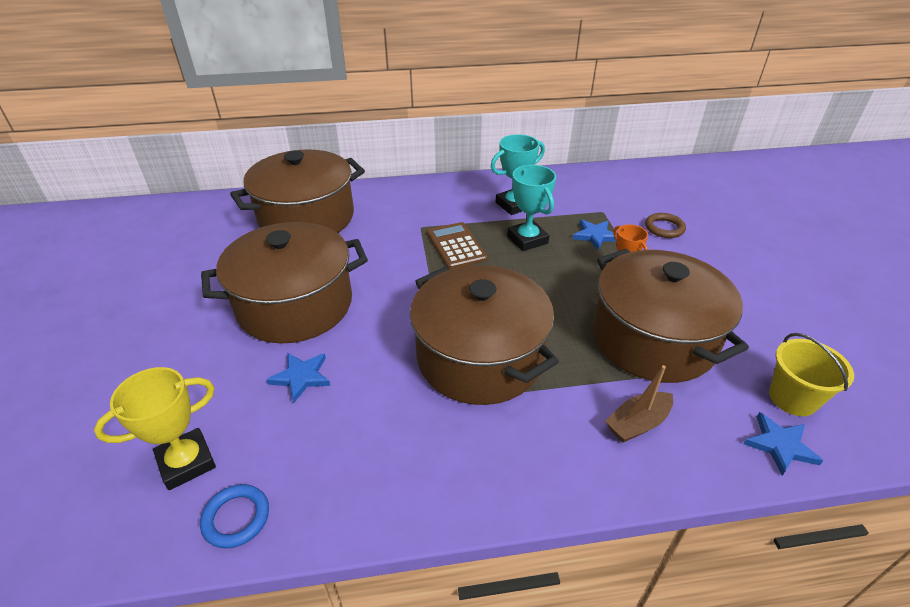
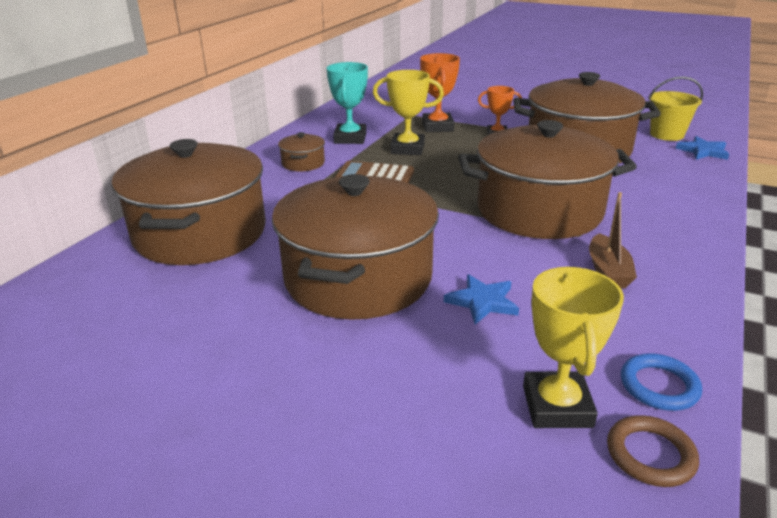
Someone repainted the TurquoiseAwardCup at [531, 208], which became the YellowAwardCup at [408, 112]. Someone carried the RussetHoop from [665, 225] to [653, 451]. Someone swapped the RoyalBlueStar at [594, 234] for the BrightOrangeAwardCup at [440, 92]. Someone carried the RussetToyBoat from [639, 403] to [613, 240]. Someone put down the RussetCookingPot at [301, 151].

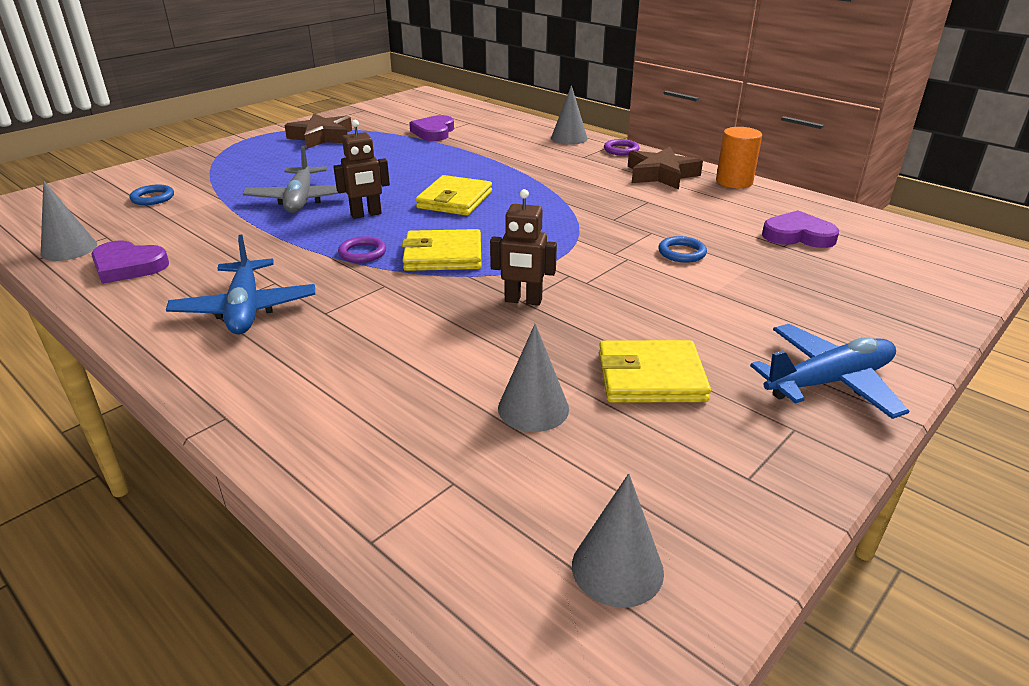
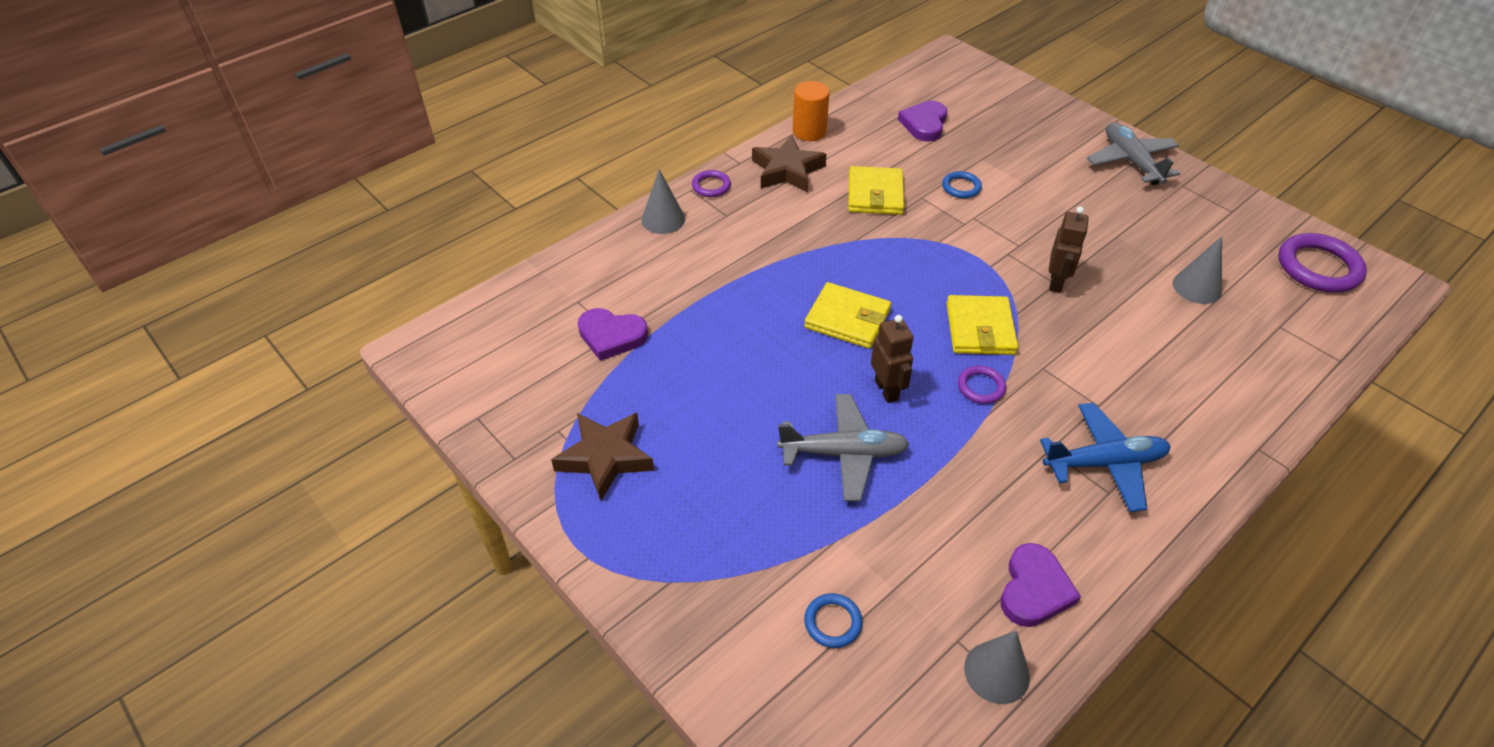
Someone repainted the RoyalBluePlane at [829, 371], which became the GrayPlane at [1133, 153]. Someone carried the YellowCardWallet from [655, 371] to [876, 190]. Someone swapped the GrayConeShape at [618, 541] for the PurpleHoop at [1322, 263].

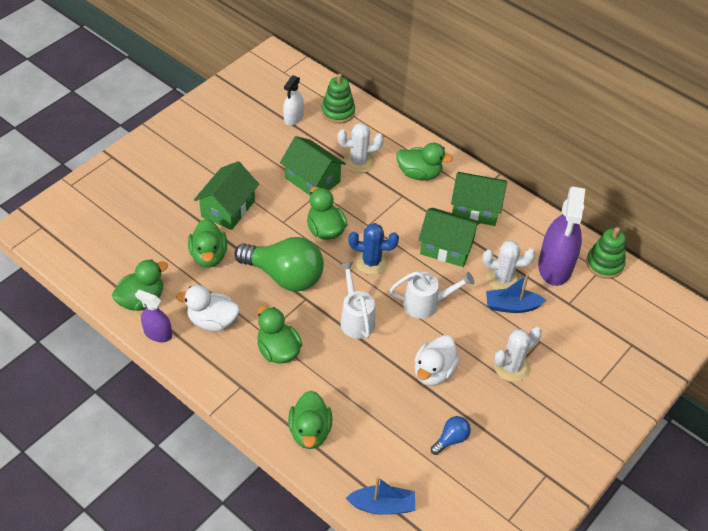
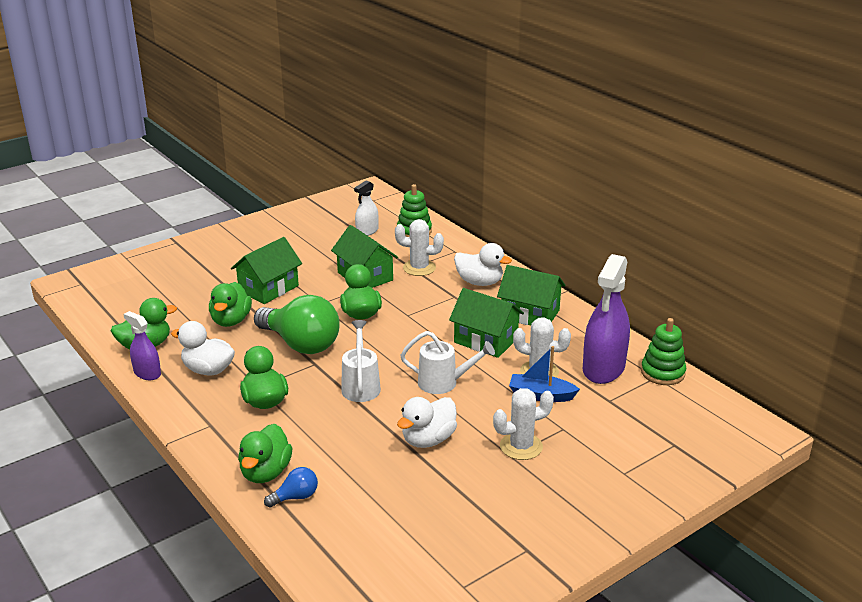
Someone repainted the GreenDuck at [424, 162], which became the WhiteDuck at [483, 264]. Someone took away the RoyalBluePricklyPlant at [373, 249]. Someone carried the RoyalBlueLightBulb from [451, 435] to [291, 487]. Someone took away the RoyalBlueToyBoat at [380, 496].

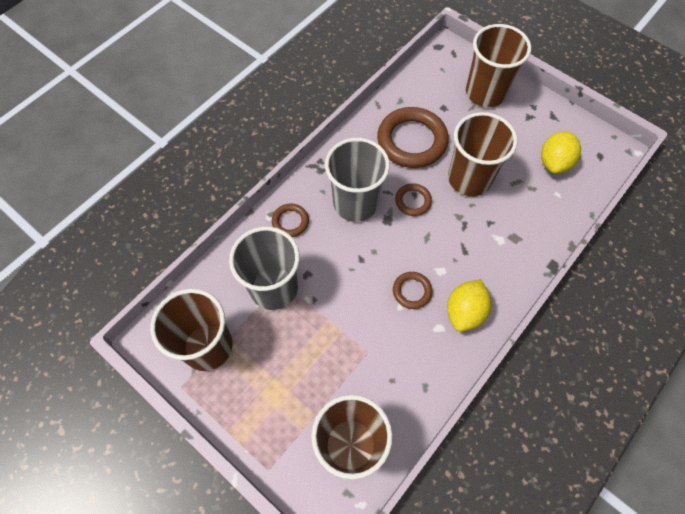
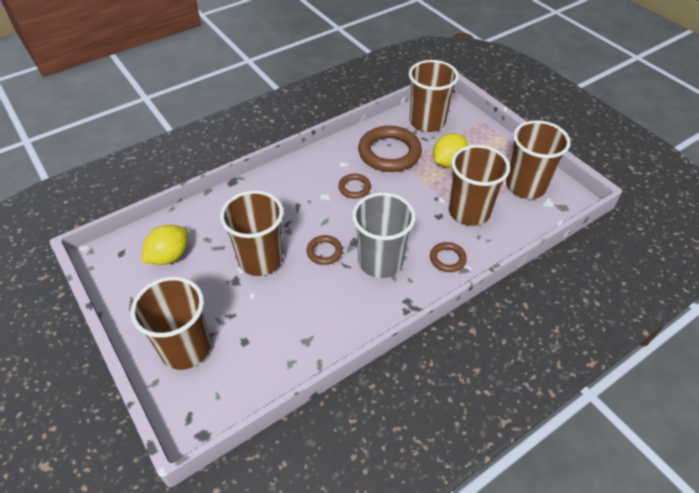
Someone carried the RussetHoop from [412, 137] to [390, 149]. Someone repainted the GrayTumbler at [264, 268], which became the RussetTumbler at [479, 185]. Someone carried the YellowCitrusFruit from [469, 305] to [450, 150].

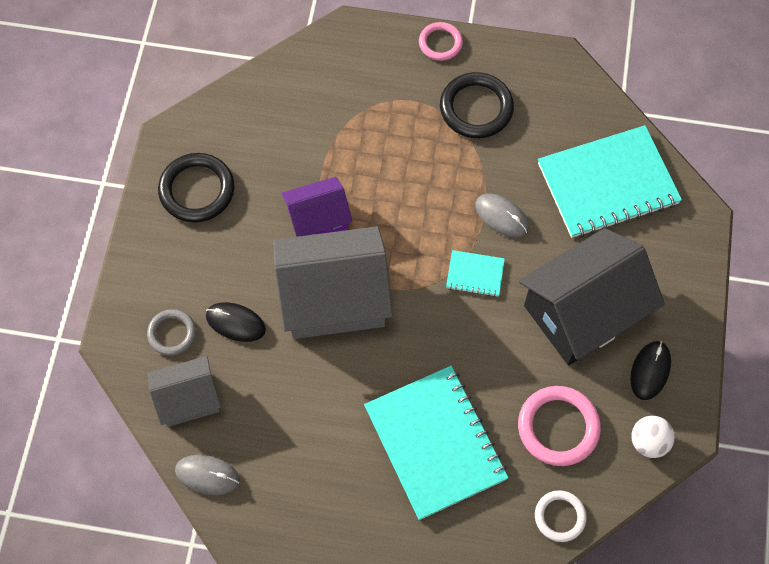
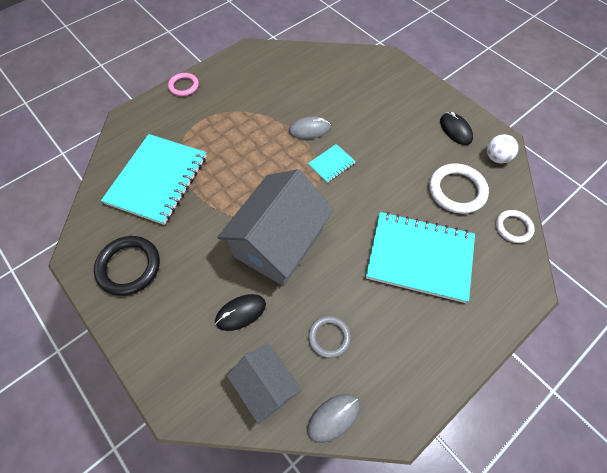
Someone took away the BlackHoop at [477, 105]. Someone carried the TurquoiseExerciseBook from [610, 181] to [153, 179]. Someone took away the PurpleHouse at [316, 207]. Someone took away the BlackHouse at [592, 297]. Someone carried the GrayHoop from [171, 332] to [329, 337]. Someone rotated the GrayHouse at [184, 391] by 60 degrees counterclockwise. Someone repainted the RosePinkHoop at [559, 426], which became the WhiteHoop at [459, 188].

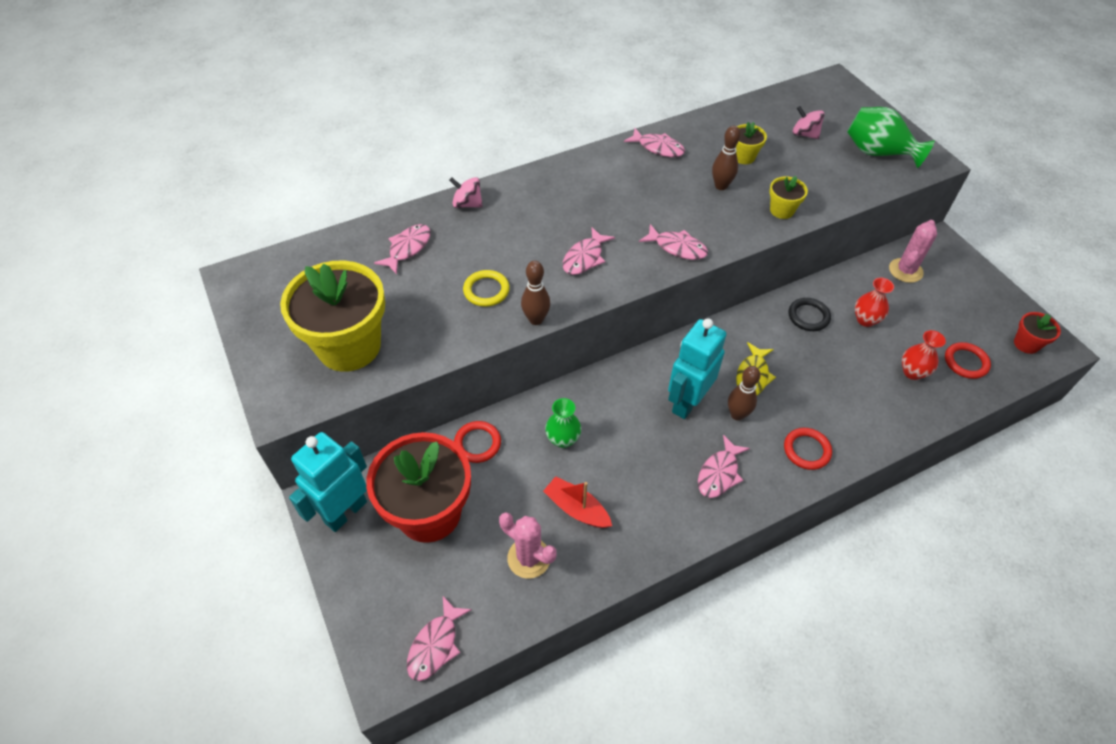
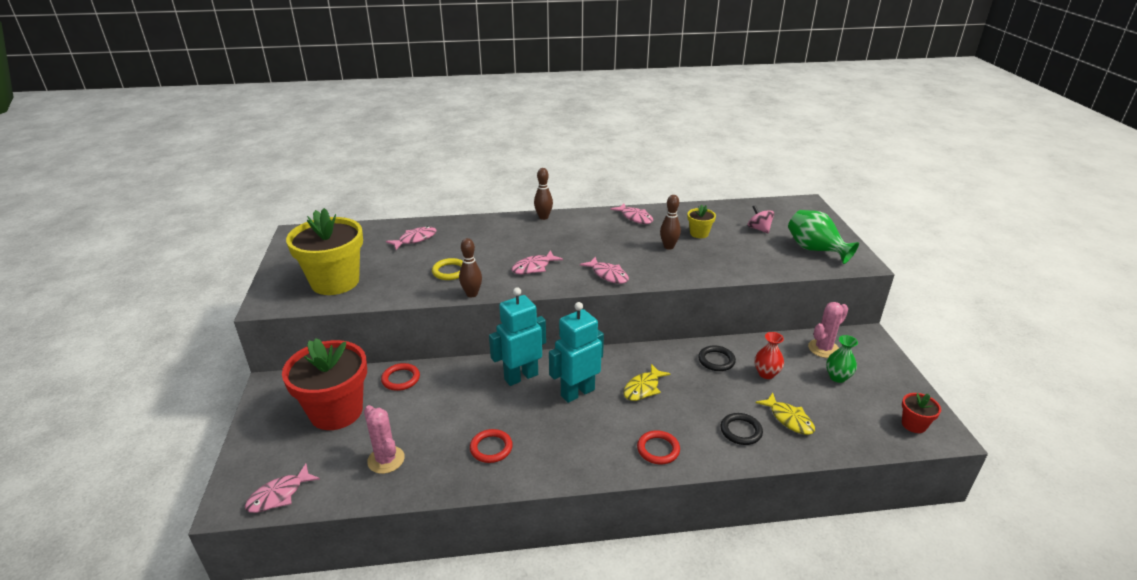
Someone took away the YellowFlowerPot at [788, 197]. Someone took away the RosePinkWhirligig at [466, 192]. Someone swapped the RedVase at [924, 355] for the YellowFishFigure at [785, 414]. Someone carried the RedHoop from [968, 360] to [491, 446]. Someone carried the RussetBowlingPin from [744, 393] to [543, 194]. Someone carried the GreenVase from [563, 423] to [842, 359]. Someone carried the TurquoiseRobot from [328, 482] to [517, 336]. Someone took away the RosePinkFishFigure at [724, 466]. Someone took away the RedToyBoat at [577, 502]. Someone put down the BlackHoop at [742, 429].

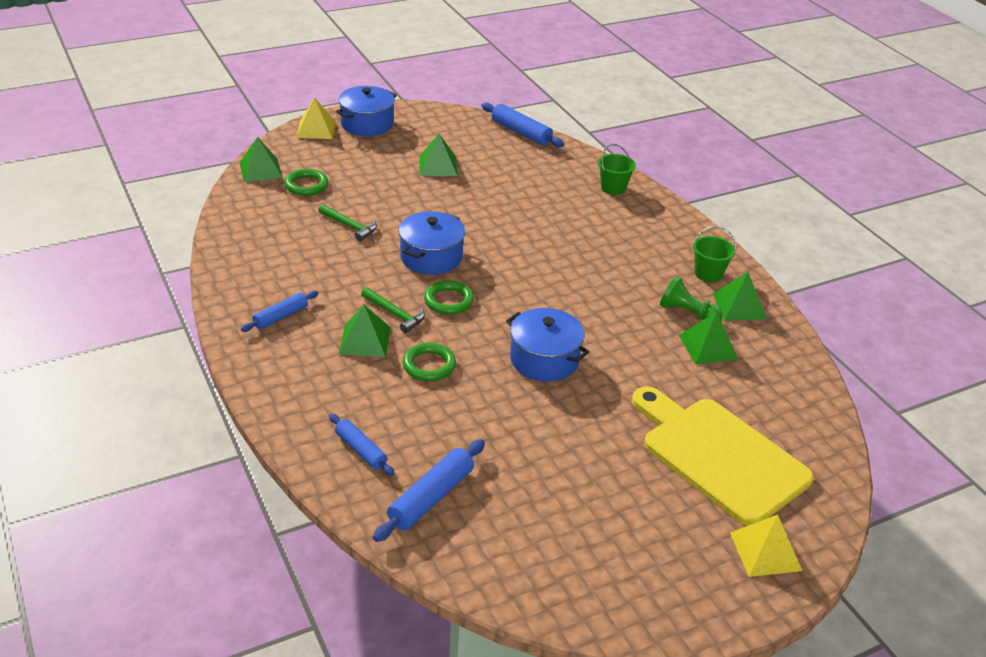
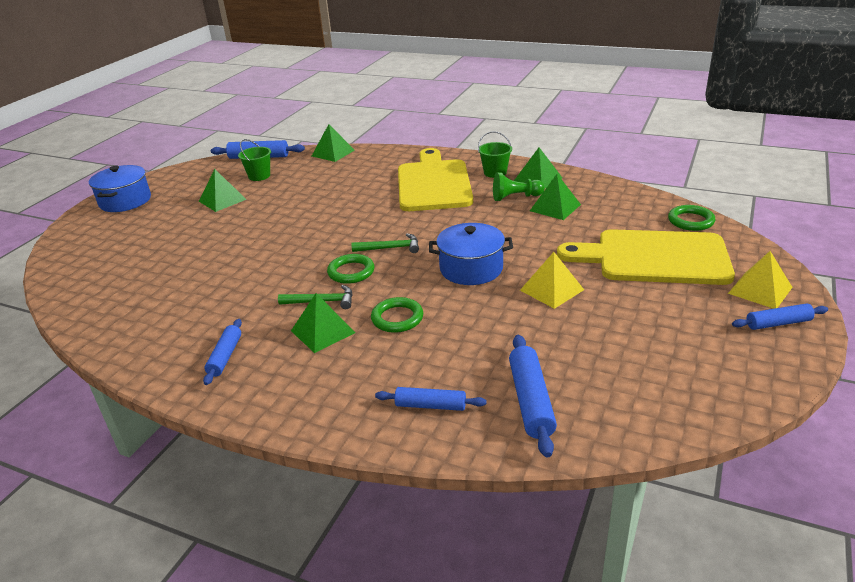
Someone carried the YellowPyramid from [316, 118] to [552, 280]. Someone carried the GreenPyramid from [261, 159] to [333, 143]. Someone carried the GreenBucket from [617, 169] to [254, 160]. Someone carried the GreenHoop from [306, 182] to [691, 218]. Someone carried the GreenCarpenter'sHammer from [347, 222] to [385, 243]. Someone took away the RoyalBlueCookingPot at [431, 243]. Someone put down the YellowCuttingBoard at [435, 179]. Someone put down the RoyalBlueRollingPin at [780, 316].

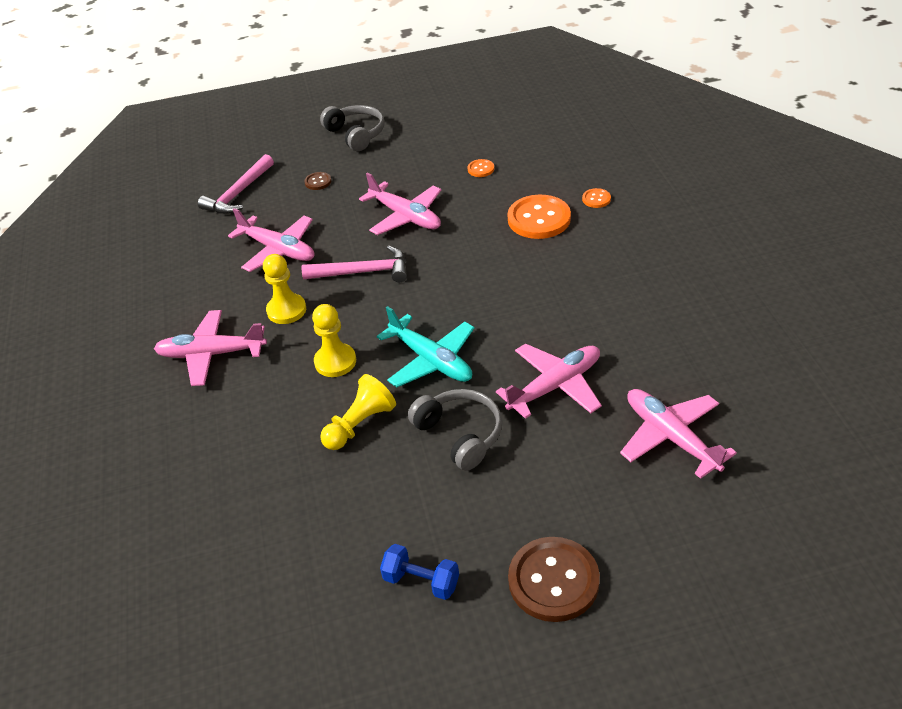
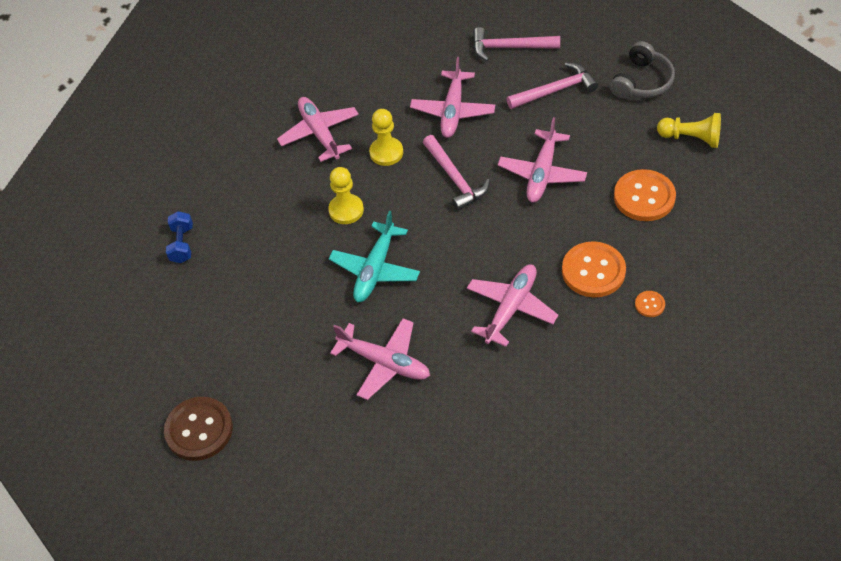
Someone scaled the BrightOrangeShirtButton at [481, 168] by 2.18. Someone swapped the RussetShirtButton at [317, 181] for the RosePinkCarpenter'sHammer at [552, 85]. Someone carried the YellowChessPawn from [358, 412] to [689, 130]. Someone took away the GrayOverEarHeadphones at [455, 430]. Someone carried the RosePinkPlane from [678, 434] to [512, 305]. Someone carried the RoyalBlueFreeWeight from [419, 572] to [179, 237].

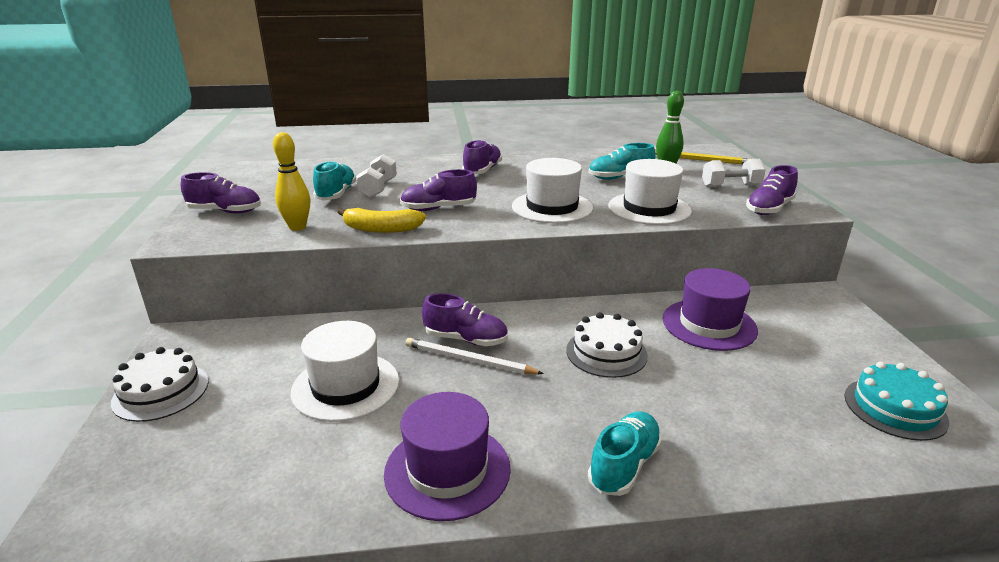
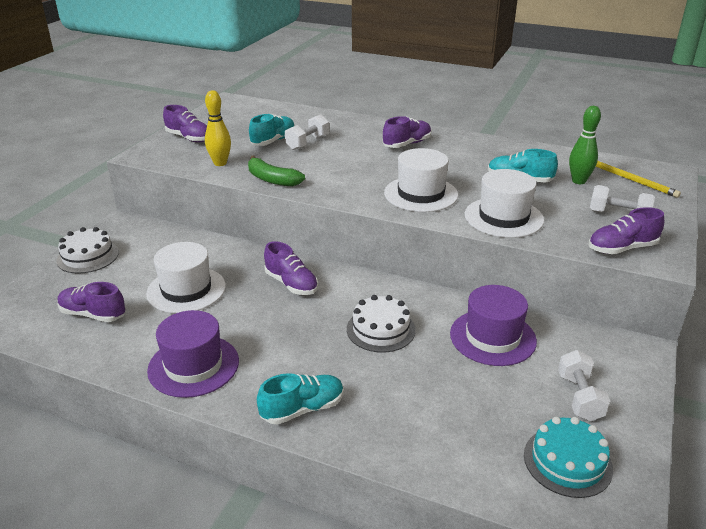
Someone carried the PurpleLaceUpShoe from [438, 190] to [92, 302]. Someone repainted the YellowToyBanana at [382, 220], which became the GreenToyBanana at [276, 171]. Someone took away the WhitePencil at [475, 356]. Someone put down the WhiteFreeWeight at [584, 385].

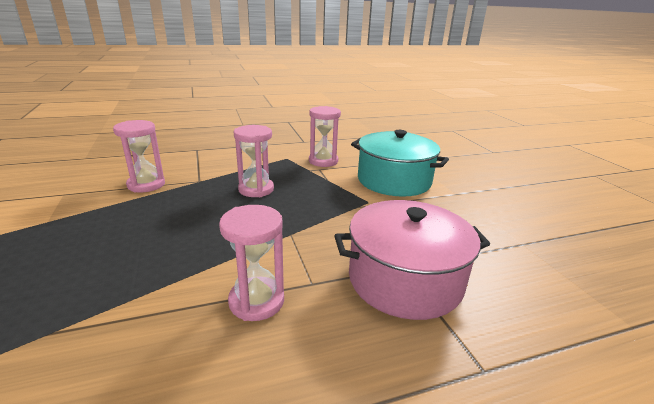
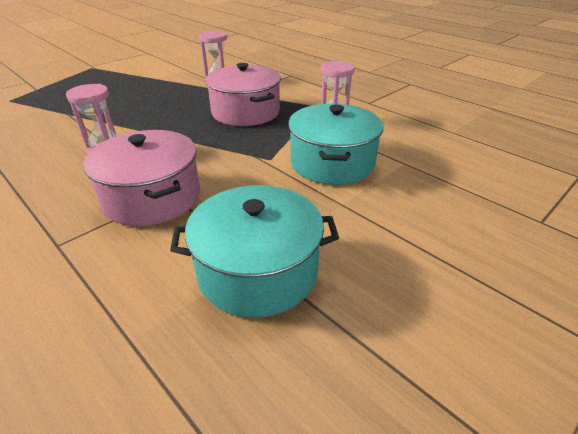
Someone swapped the RosePinkSandglass at [254, 161] for the RosePinkCookingPot at [243, 94]. Someone put down the TurquoiseCookingPot at [254, 251].

